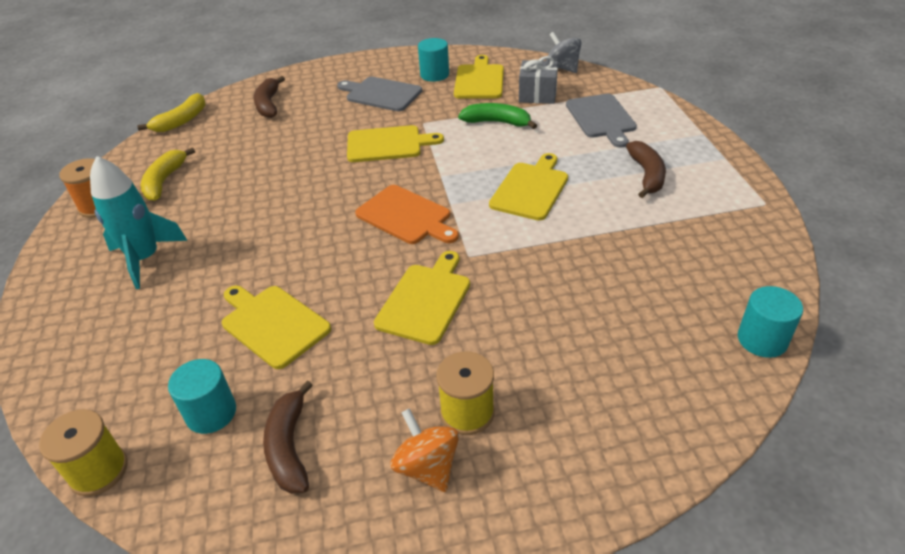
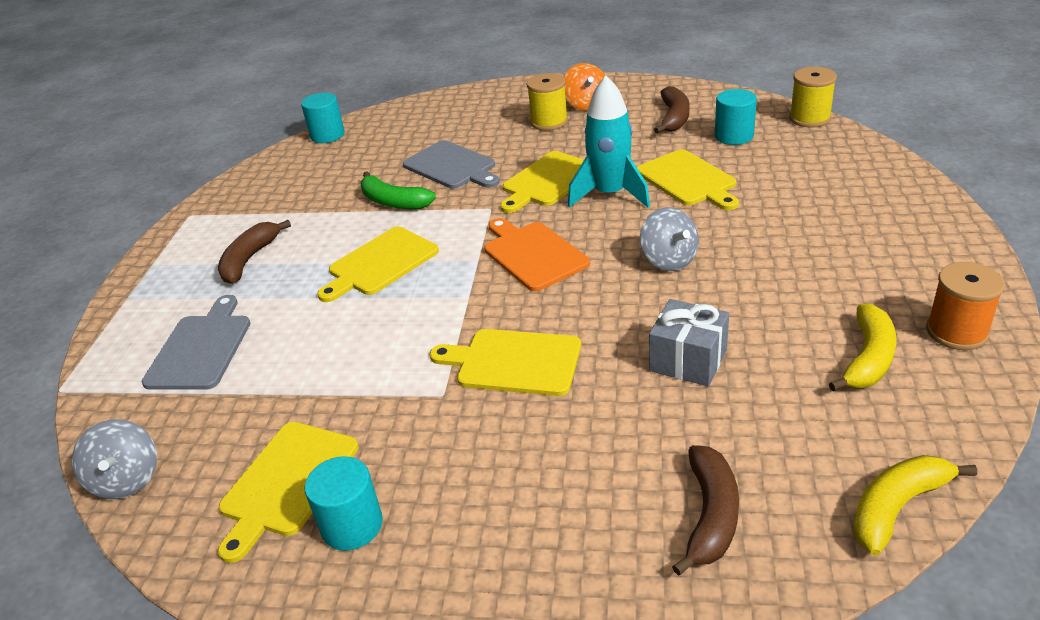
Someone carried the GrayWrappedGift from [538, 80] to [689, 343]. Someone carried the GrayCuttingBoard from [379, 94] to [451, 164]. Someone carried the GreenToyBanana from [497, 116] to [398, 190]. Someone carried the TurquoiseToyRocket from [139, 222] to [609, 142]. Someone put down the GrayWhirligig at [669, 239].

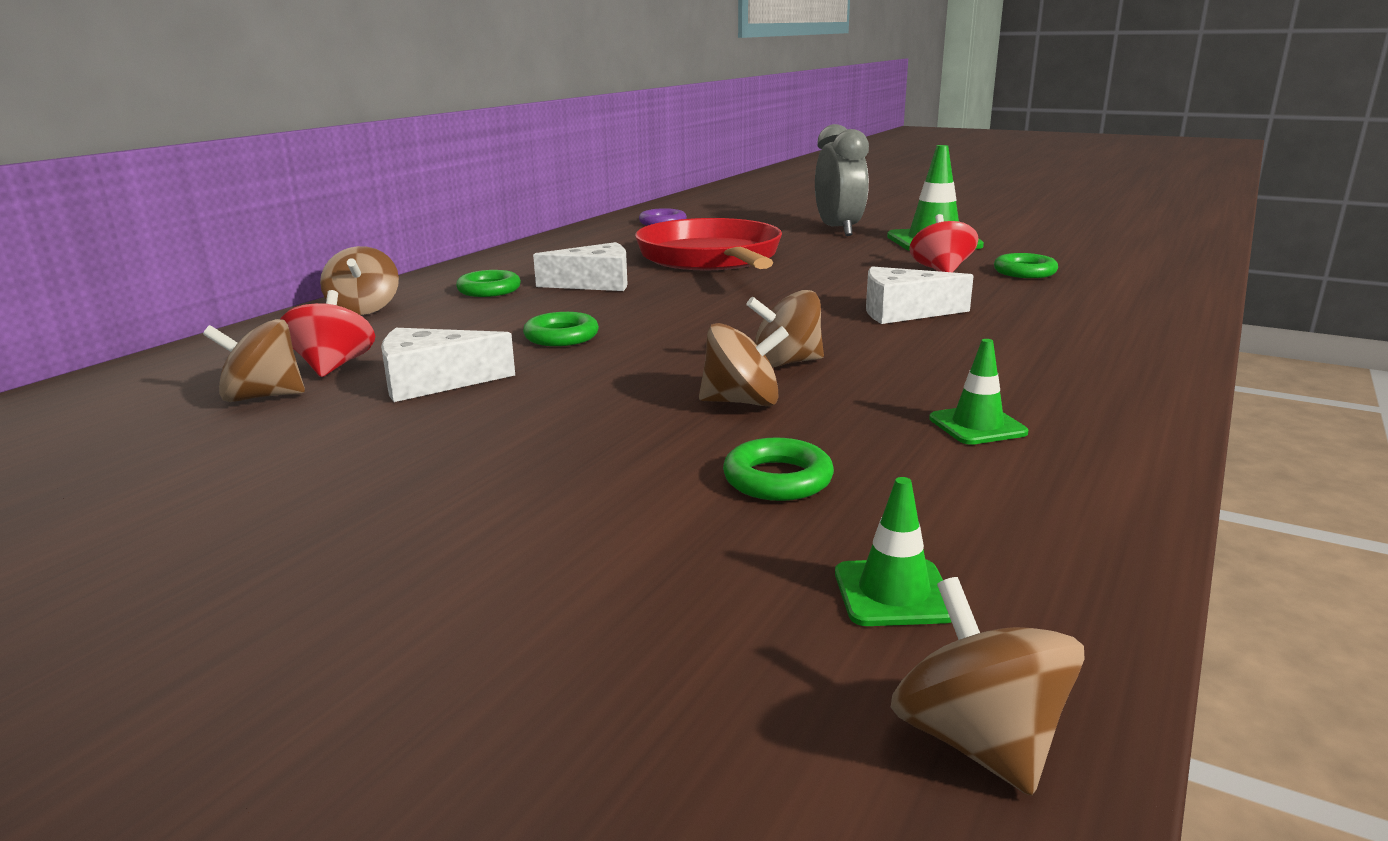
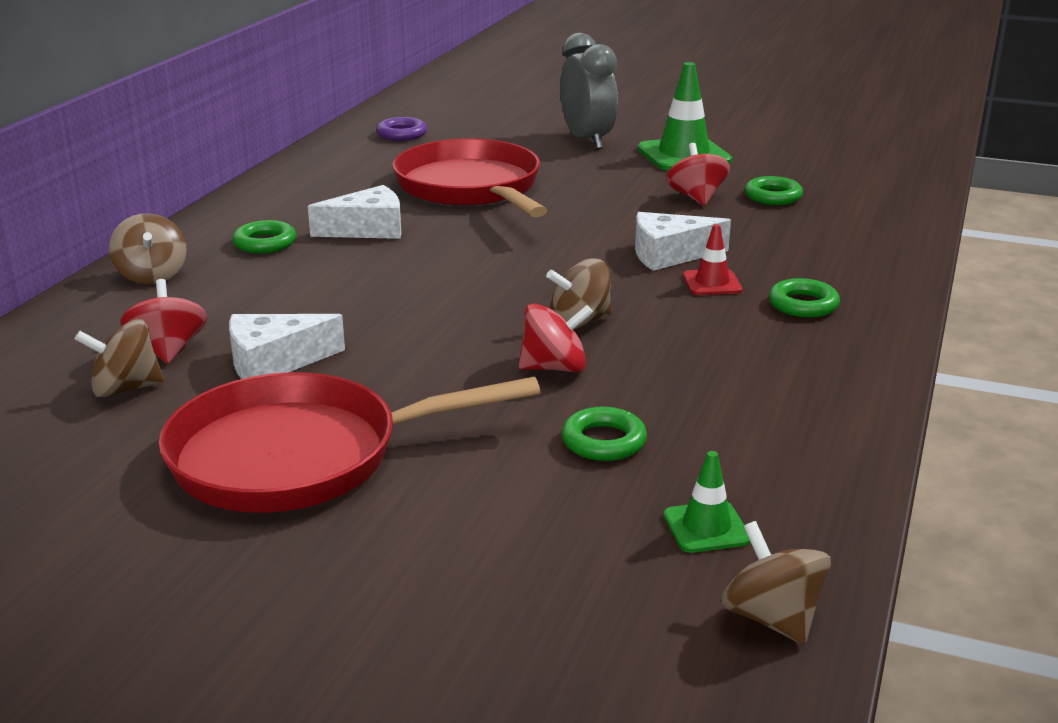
Someone carried the GreenHoop from [561, 329] to [804, 298]. Someone repainted the RussetWhirligig at [744, 364], which became the RedWhirligig at [555, 337]. Someone took away the GreenSafetyCone at [978, 392]. Someone put down the RedSafetyCone at [712, 259]. Someone put down the RedSkillet at [349, 442].

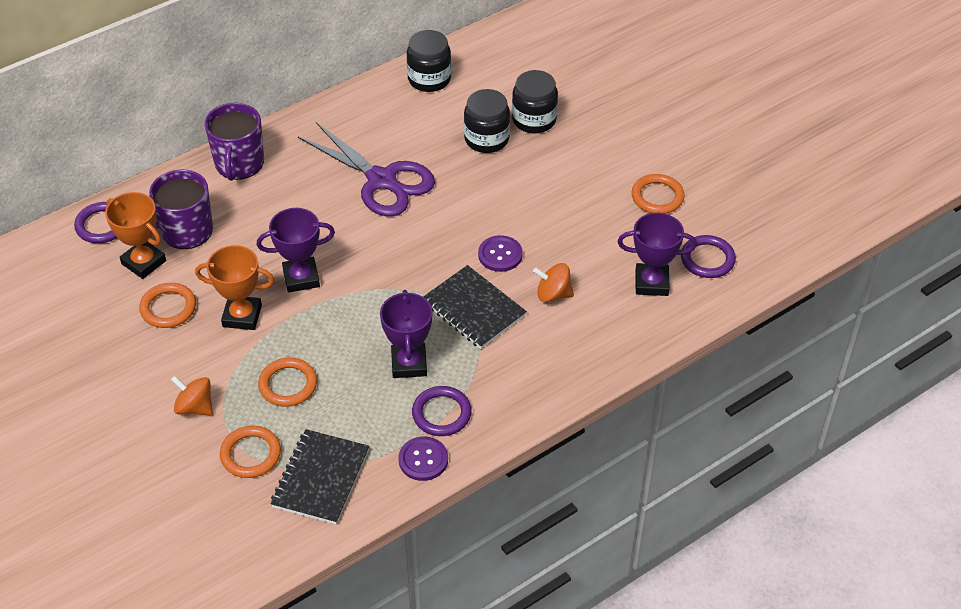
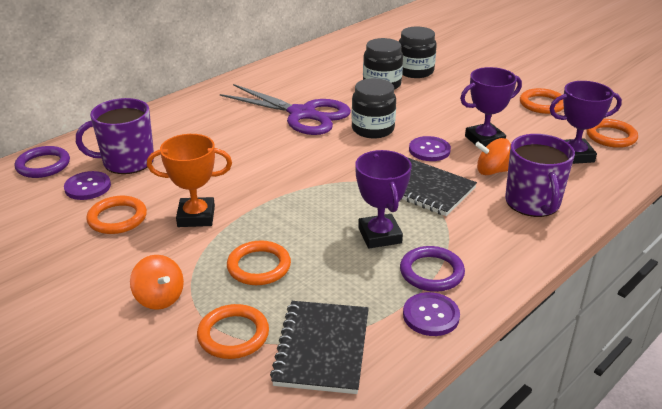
Someone carried the BlackPreserveJar from [429, 61] to [373, 108]. Someone carried the PurpleTeaMug from [234, 142] to [540, 175]. Someone swapped the BrightOrangeAwardCup at [135, 235] for the PurpleShirtButton at [87, 185]. Someone carried the PurpleAwardCup from [296, 250] to [491, 107]. Someone repainted the PurpleHoop at [708, 256], which became the BrightOrangeHoop at [612, 133]. Someone rotated the BrightOrangeWhirligig at [192, 396] by 150 degrees counterclockwise.

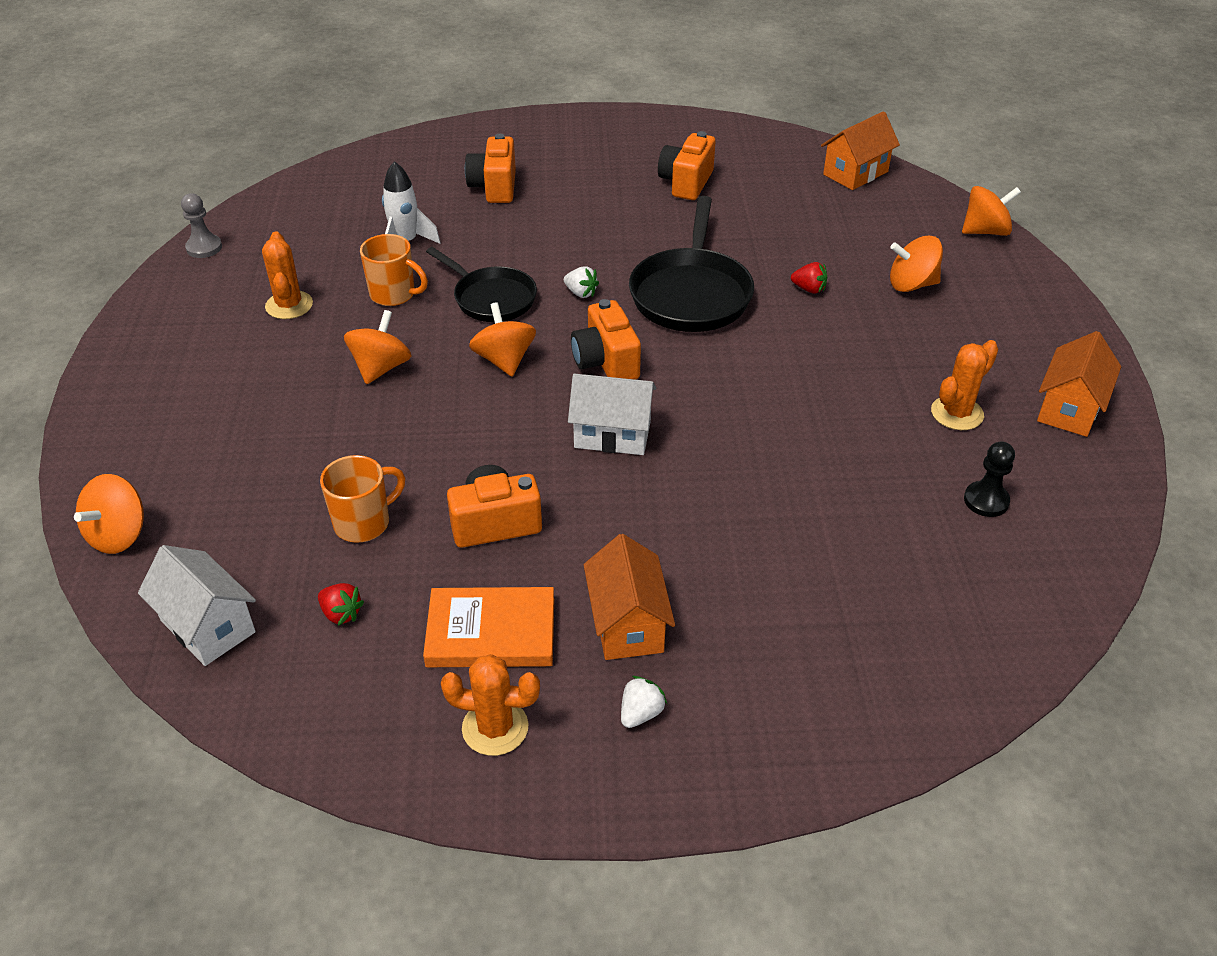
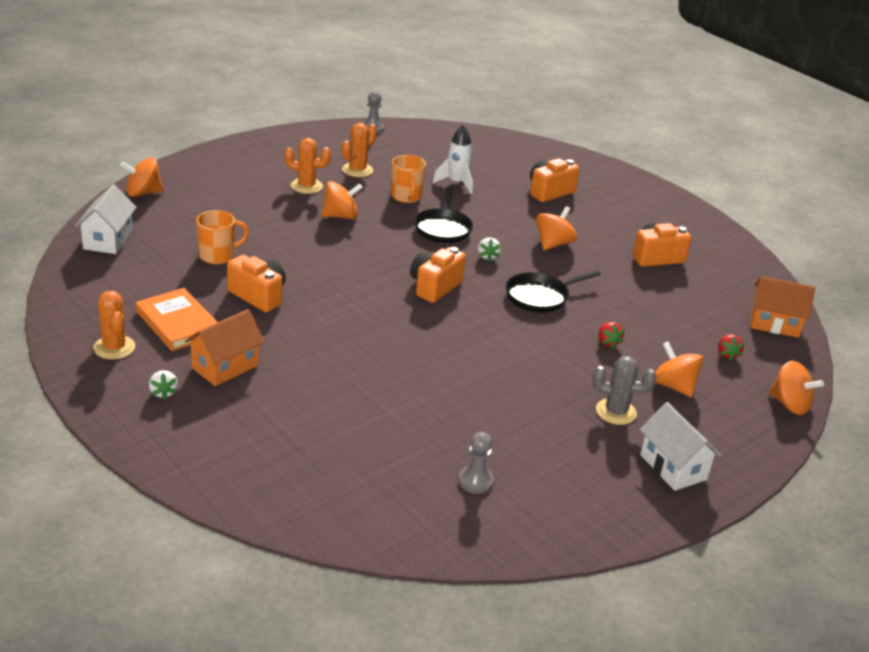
Someone scaled the BlackSkillet at [691, 264] by 0.66. Someone carried the BrightOrangeWhirligig from [502, 339] to [556, 228]. Someone took away the BrightOrangeHouse at [1079, 384]. Someone carried the BrightOrangePricklyPlant from [964, 385] to [307, 166]. Someone carried the WhiteHouse from [612, 414] to [681, 446]. Someone repainted the BlackChessPawn at [989, 479], which became the GrayChessPawn at [476, 463]. Someone rotated the BrightOrangeTeaMug at [362, 499] by 45 degrees counterclockwise. Someone carried the RedStrawberry from [341, 604] to [731, 347]. Someone rotated the WhiteStrawberry at [644, 702] by 75 degrees clockwise. Someone put down the GrayPricklyPlant at [624, 390].

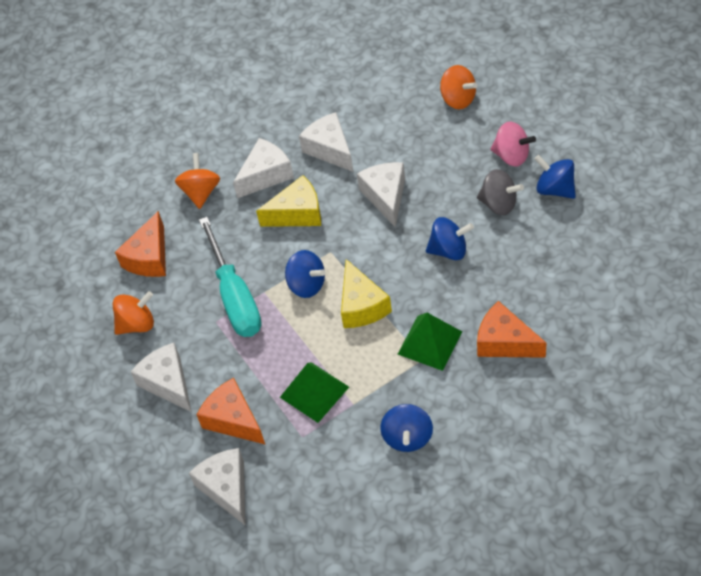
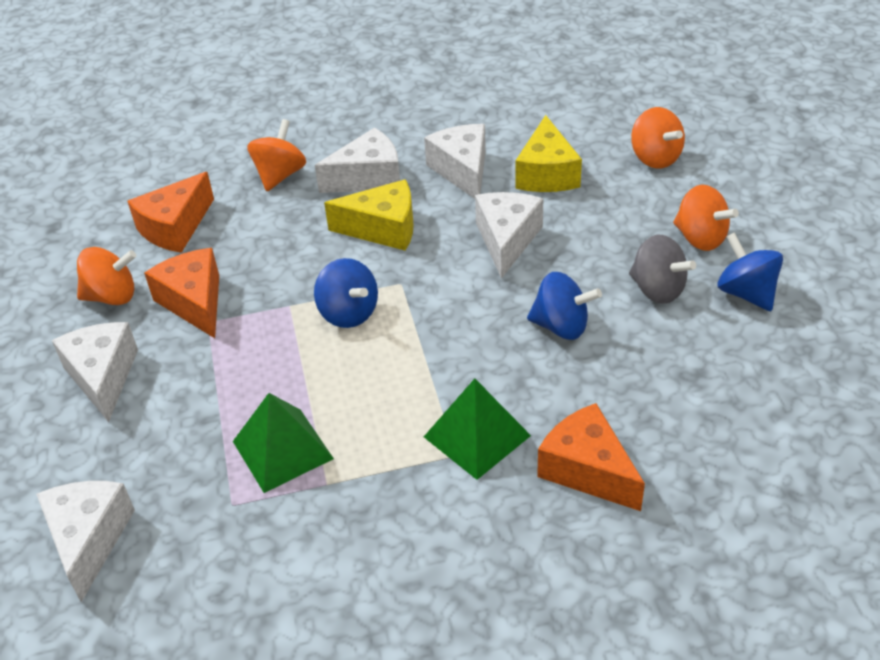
Someone repainted the RosePinkWhirligig at [513, 144], which became the BrightOrangeWhirligig at [706, 218]. Someone took away the TurquoiseScrewdriver at [230, 277]. Someone carried the YellowCheese from [366, 293] to [548, 153]. Someone carried the BrightOrangeCheese from [231, 411] to [181, 293]. Someone took away the RoyalBlueWhirligig at [406, 428].

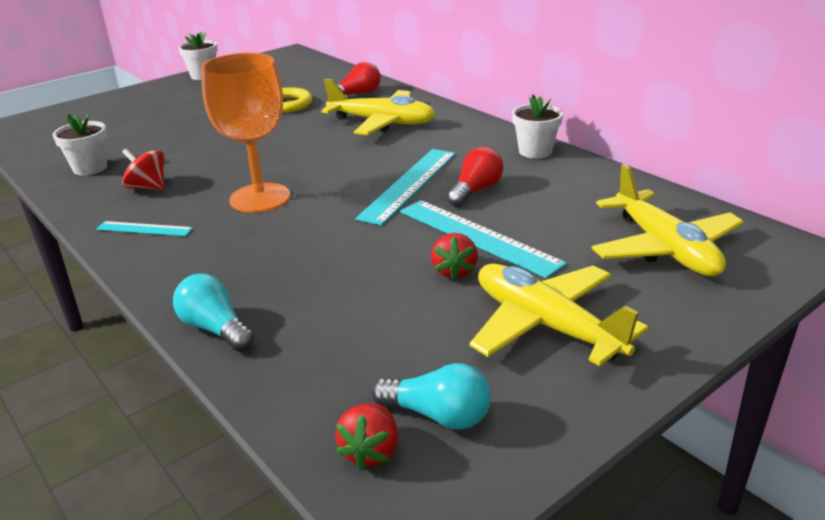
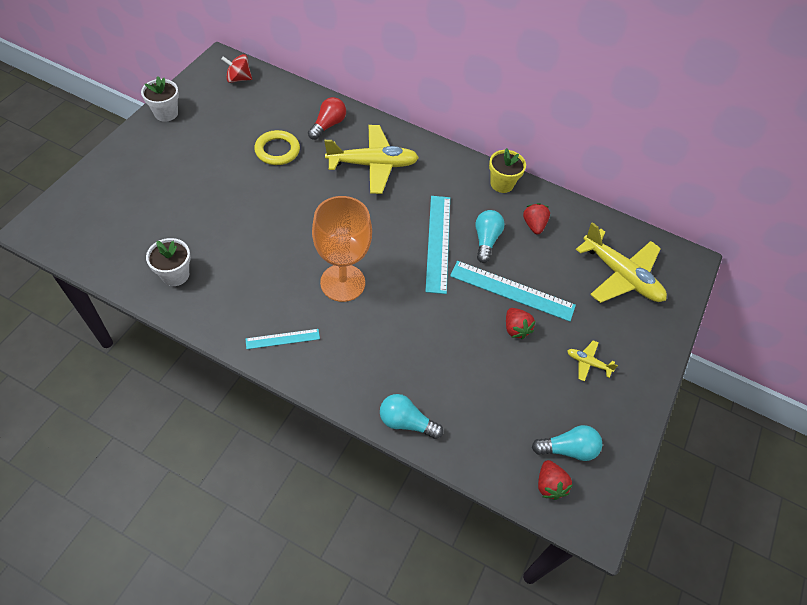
Someone repainted the WhiteFlowerPot at [537, 126], which became the YellowFlowerPot at [507, 170]. Someone repainted the RedLightBulb at [475, 177], which became the TurquoiseLightBulb at [490, 236]. Someone carried the RedWhirligig from [143, 169] to [236, 68]. Someone scaled the YellowPlane at [559, 315] by 0.45. Someone put down the RedStrawberry at [536, 218].

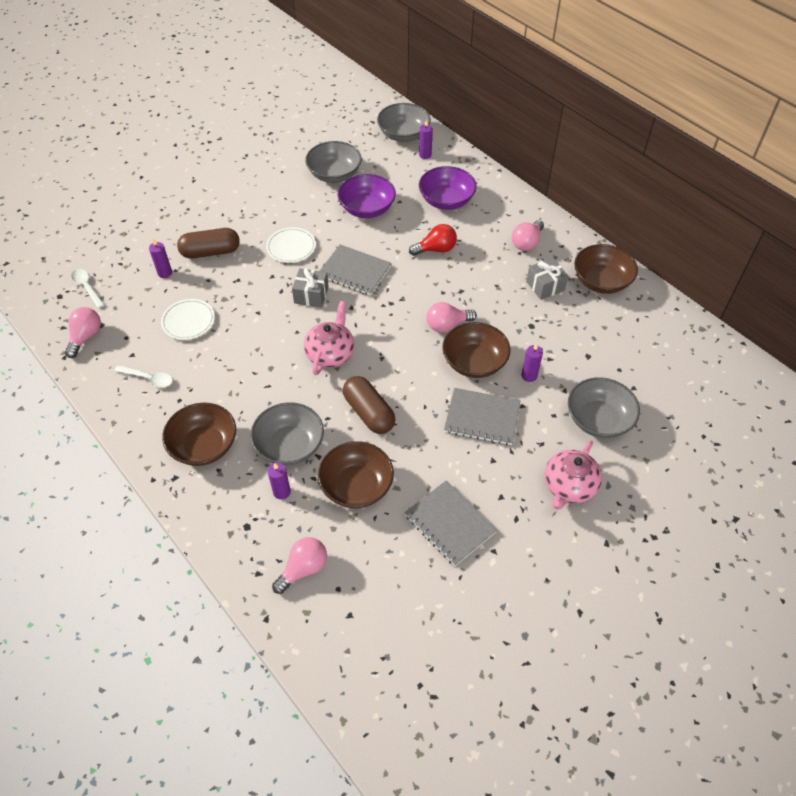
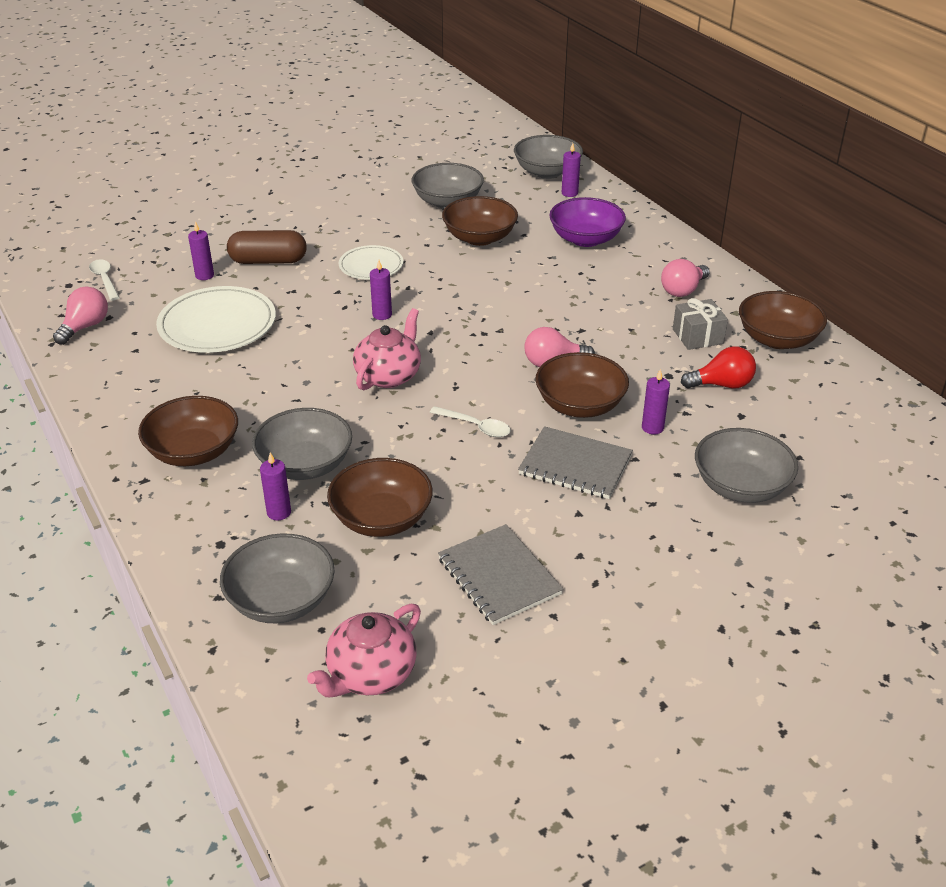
Someone repainted the PurpleServingBowl at [367, 196], which became the RussetServingBowl at [480, 221]. Someone carried the RedLightBulb from [433, 240] to [718, 367]. Someone took away the GrayExerciseBook at [356, 270]. Someone swapped the GrayWrappedGift at [310, 288] for the PurplePillarCandle at [381, 290]. Someone scaled the WhitePlate at [188, 319] by 1.68. Someone carried the WhiteTablespoon from [143, 376] to [470, 421]. Someone took away the RussetCapsule at [369, 405]. Someone carried the RosePinkTeaPot from [573, 475] to [364, 650]. Someone swapped the RosePinkLightBulb at [299, 565] for the GrayServingBowl at [277, 578].

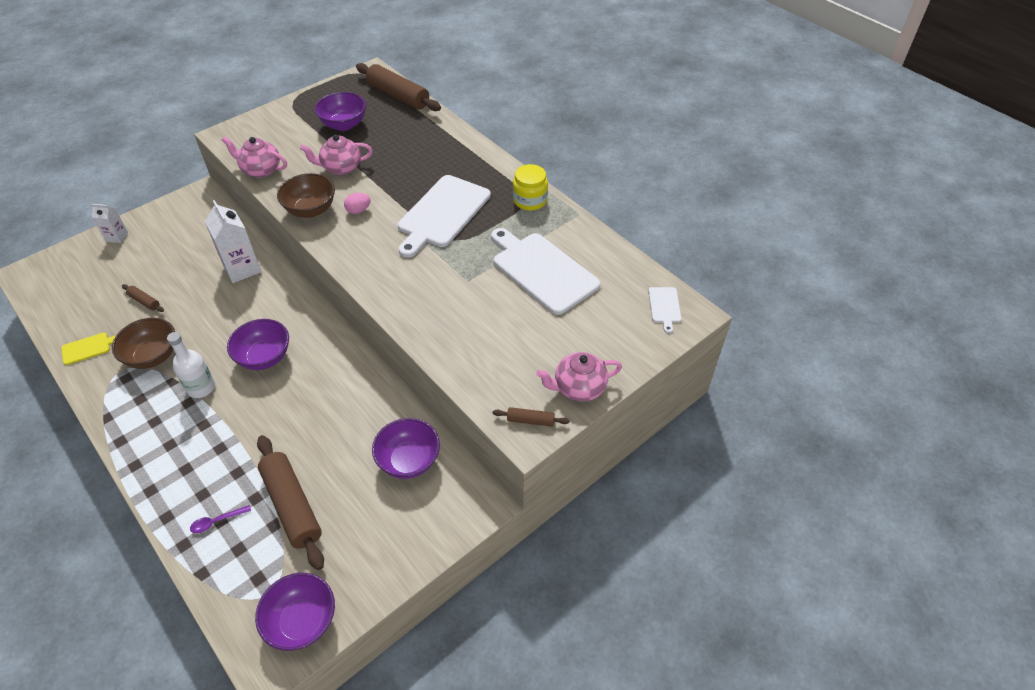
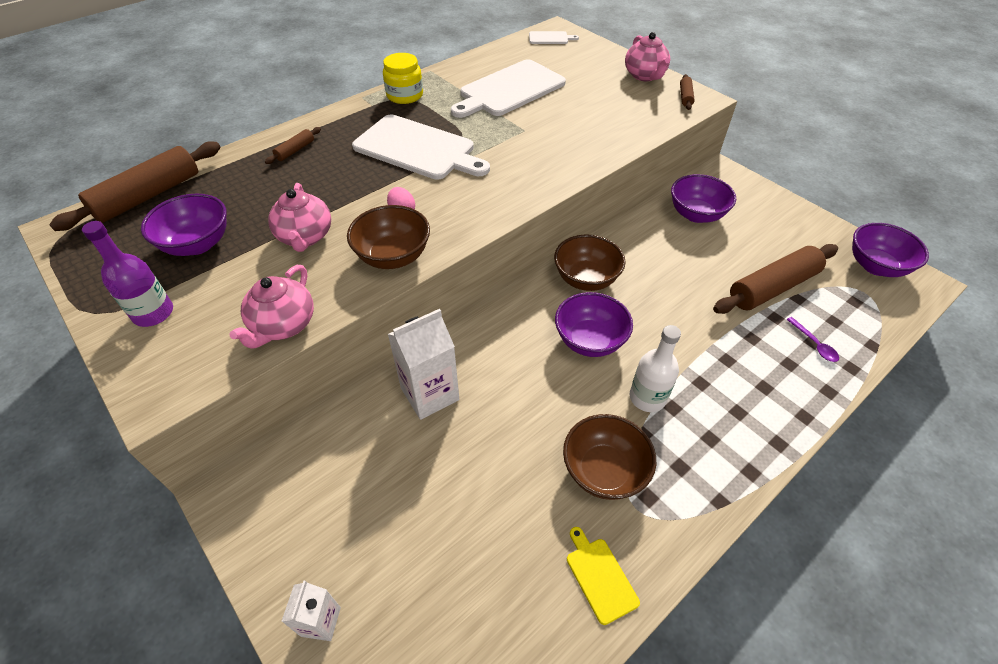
Someone carried the RussetRollingPin from [143, 298] to [293, 145]. Someone put down the PurpleFlask at [127, 274]. Someone put down the RussetServingBowl at [590, 263].

